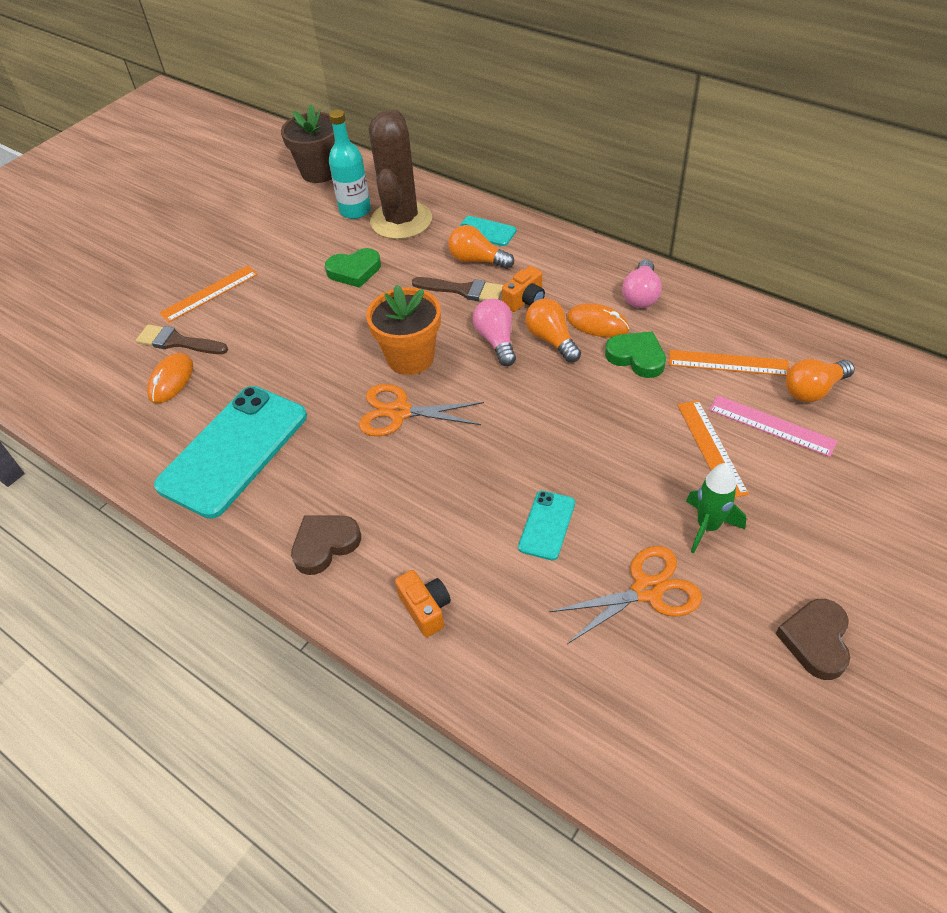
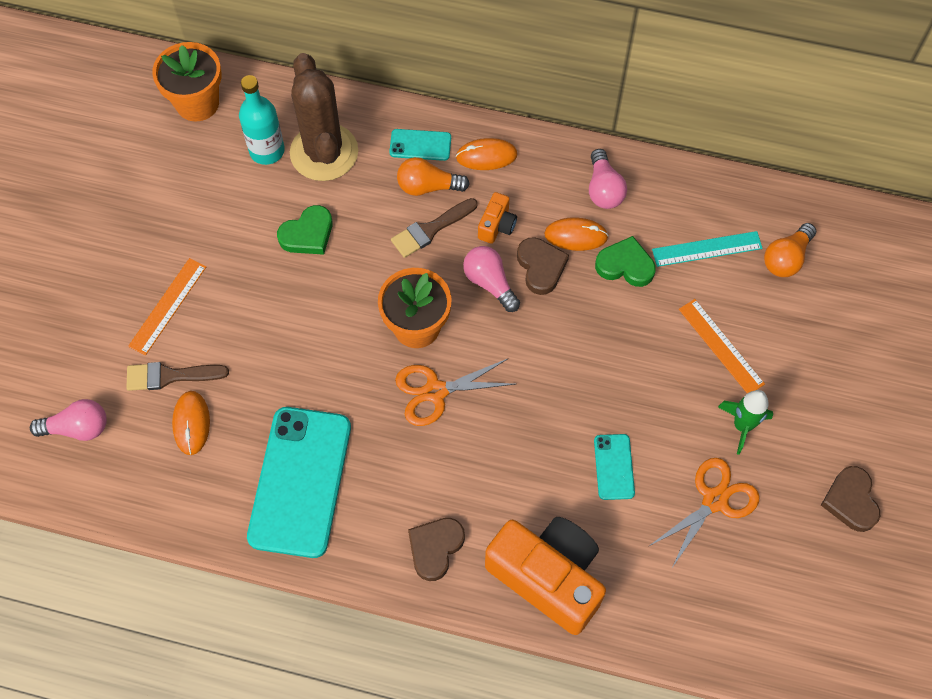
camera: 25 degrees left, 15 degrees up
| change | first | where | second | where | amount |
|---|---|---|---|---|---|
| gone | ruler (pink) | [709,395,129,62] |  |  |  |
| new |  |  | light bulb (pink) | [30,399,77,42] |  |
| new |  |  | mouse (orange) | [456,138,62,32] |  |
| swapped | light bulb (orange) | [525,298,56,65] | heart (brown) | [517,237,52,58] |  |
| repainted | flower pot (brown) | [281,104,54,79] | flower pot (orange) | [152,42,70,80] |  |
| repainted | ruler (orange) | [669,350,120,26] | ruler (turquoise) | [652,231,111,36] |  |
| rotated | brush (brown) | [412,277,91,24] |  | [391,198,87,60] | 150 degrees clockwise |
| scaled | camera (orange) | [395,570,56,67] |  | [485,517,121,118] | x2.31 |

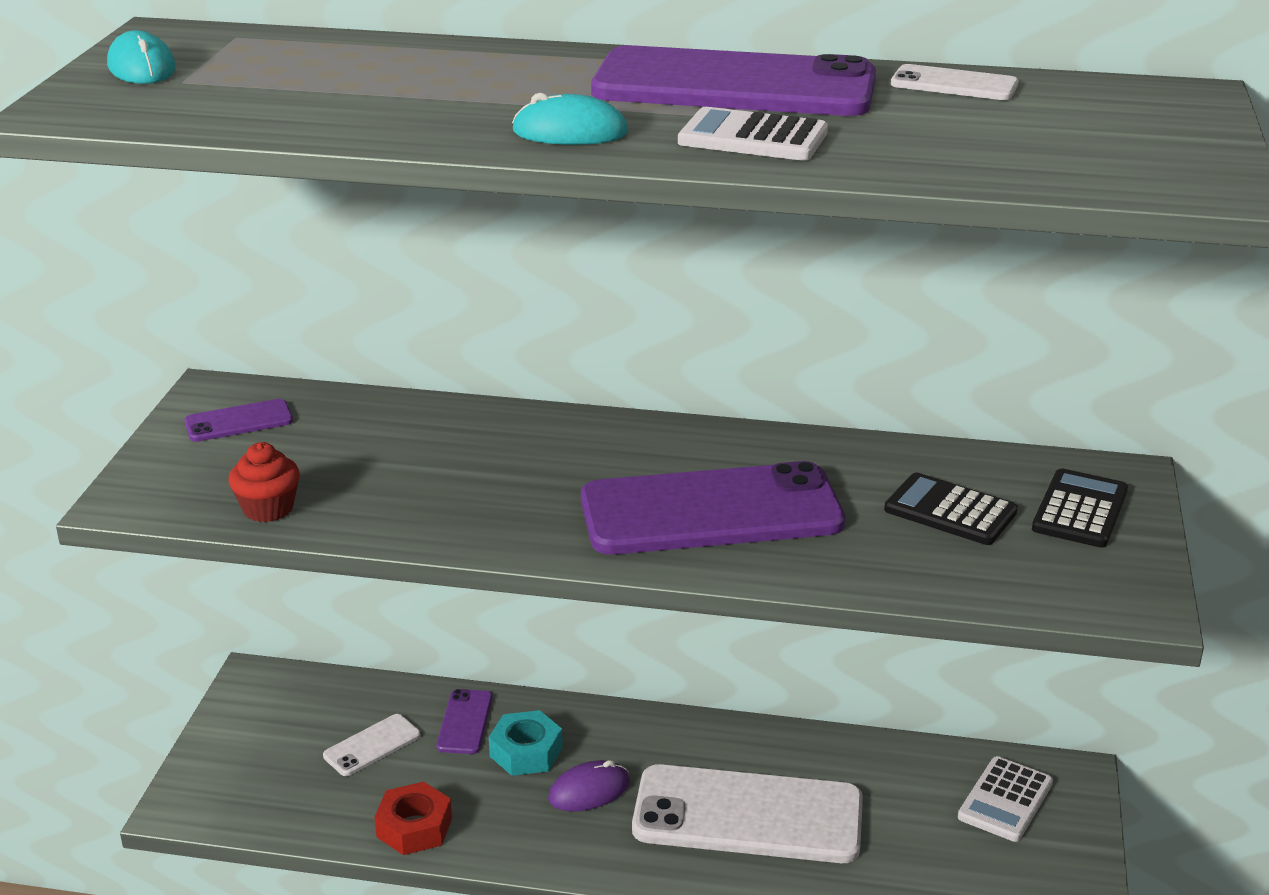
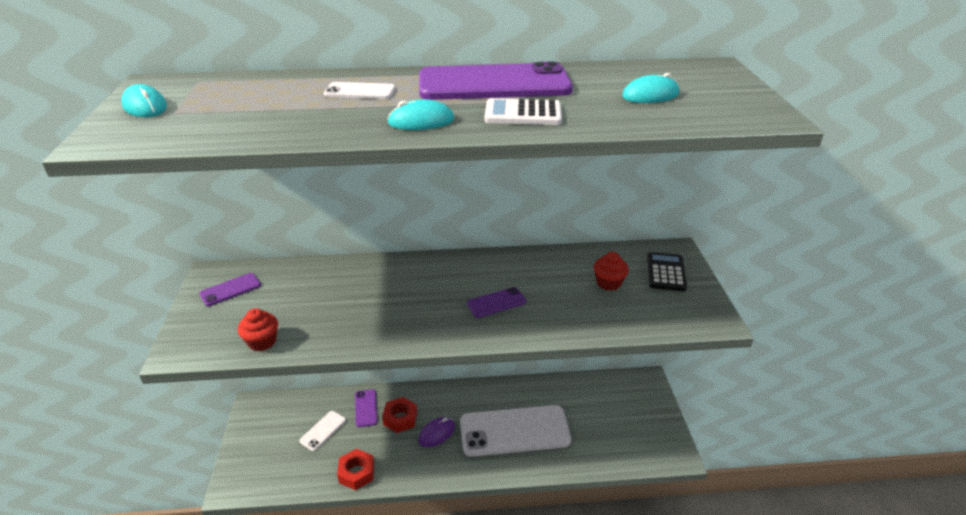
camera: 15 degrees left, 5 degrees up
| change | first | where | second | where | amount |
|---|---|---|---|---|---|
| gone | calculator (white) | [958,756,95,86] |  |  |  |
| new |  |  | mouse (turquoise) | [622,73,57,30] |  |
| shifted | phone (white) | [891,64,127,36] |  | [324,82,71,17] |  |
| swapped | calculator (black) | [884,473,134,72] | cupcake (red) | [594,252,35,39] |  |
| repainted | nut (turquoise) | [489,710,74,66] | nut (red) | [382,397,35,36] |  |
| scaled | phone (purple) | [581,461,264,94] |  | [467,287,59,31] | x0.44 |

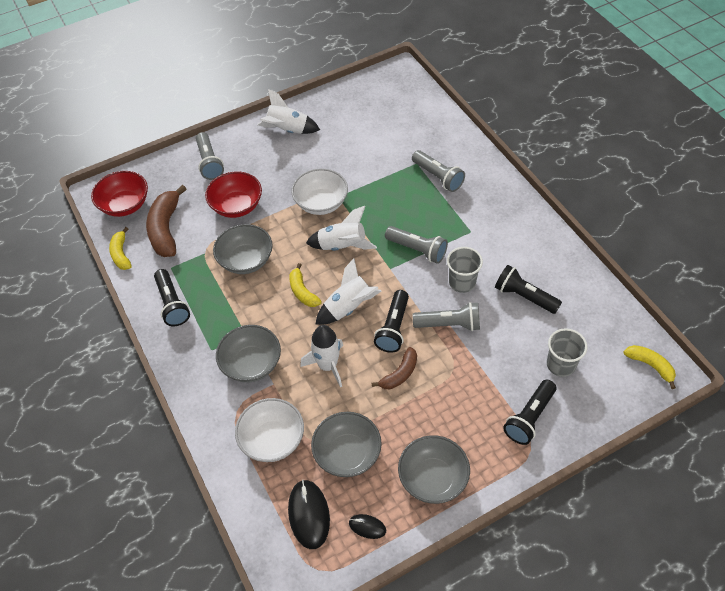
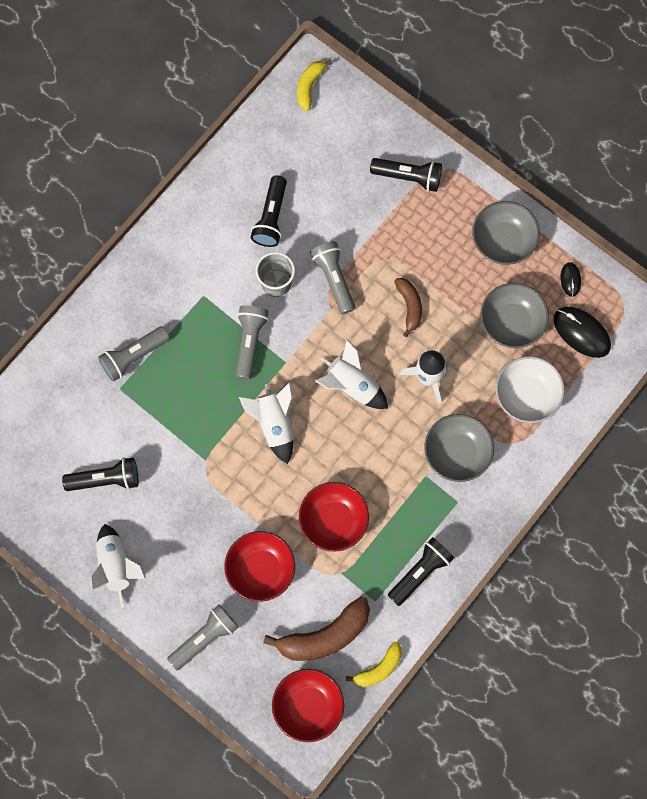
camera: 115 degrees left, 20 degrees up
| change | first | where | second | where | amount |
|---|---|---|---|---|---|
| gone | banana (yellow) | [289,263,33,44] |  |  |  |
| gone | bowl (white) | [291,169,57,46] |  |  |  |
| gone | cup (grey) | [547,328,40,49] |  |  |  |
| shifted | flashlight (black) | [374,290,35,63] |  | [62,457,77,34] |  |
| repainted | bowl (grey) | [213,224,60,50] | bowl (red) | [299,482,70,70] |  |
| rotated | mouse (black) | [288,480,42,69] |  | [554,307,57,51] | 75 degrees clockwise |
| rotated | banana (brown) | [372,347,45,42] |  | [394,278,28,59] | 60 degrees clockwise |
| rotated | flashlight (grey) | [412,150,53,42] |  | [98,326,72,56] | 150 degrees counterclockwise |

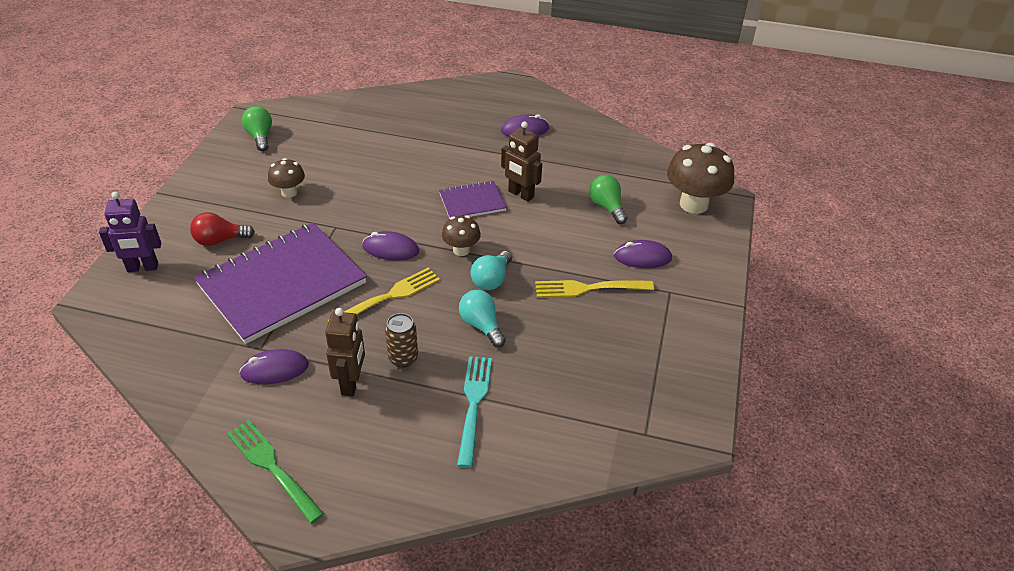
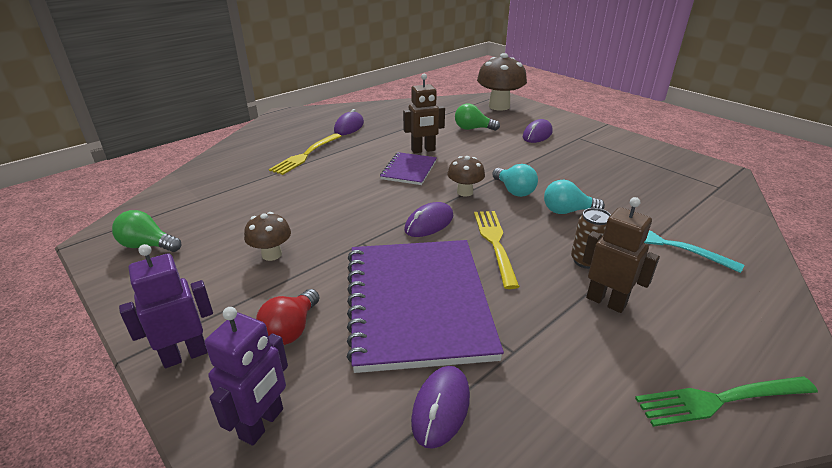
camera: 55 degrees left, 10 degrees down
| change | first | where | second | where | amount |
|---|---|---|---|---|---|
| new |  |  | robot (purple) | [119,244,94,124] |  |
| shifted | mouse (purple) | [239,349,70,35] |  | [411,366,59,83] |  |
| shifted | fork (yellow) | [535,280,119,18] |  | [269,133,73,42] |  |

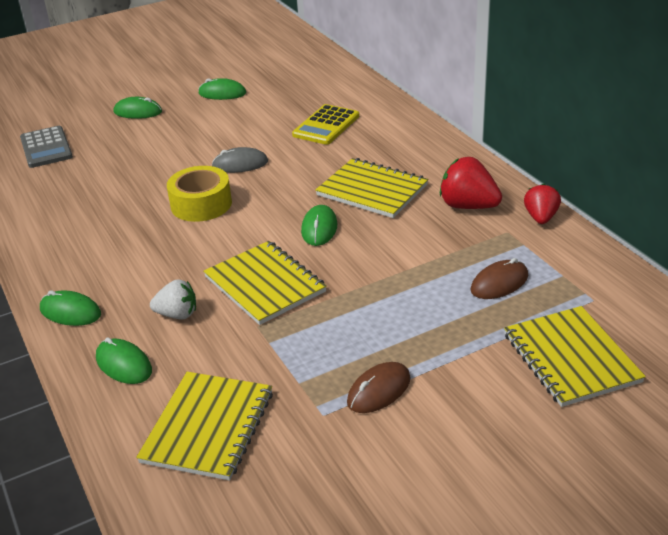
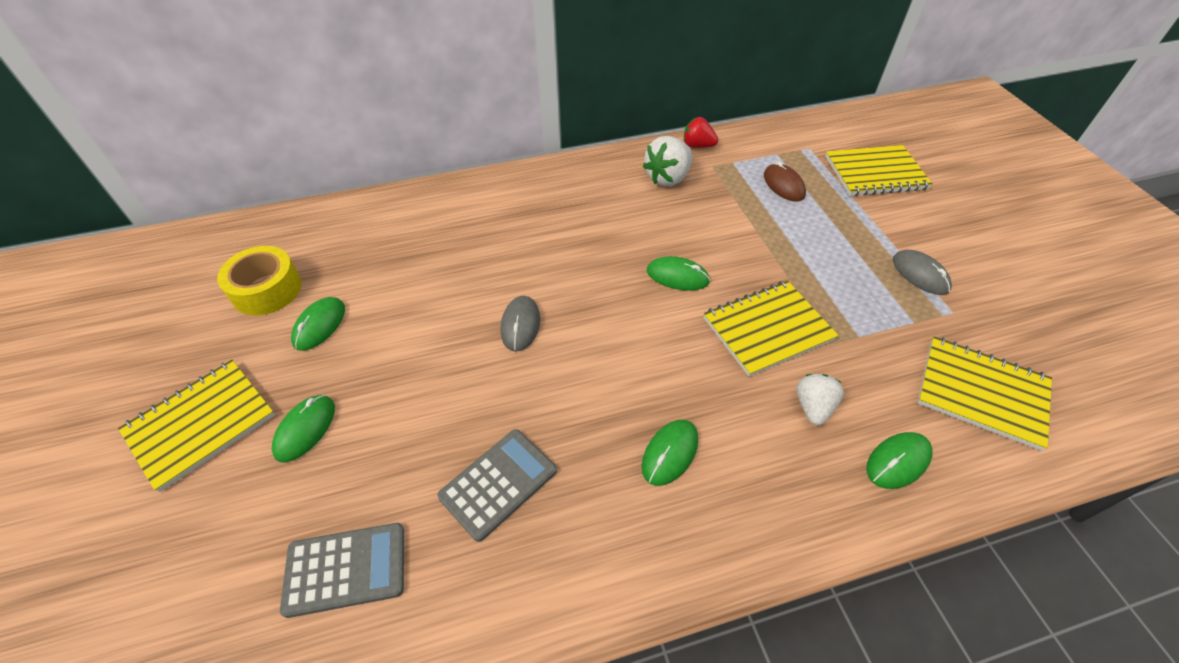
camera: 80 degrees left, 15 degrees up
| change | first | where | second | where | amount |
|---|---|---|---|---|---|
| gone | calculator (yellow) | [292,104,67,41] |  |  |  |
| new |  |  | calculator (grey) | [437,429,120,113] |  |
| shifted | mouse (green) | [40,290,61,36] |  | [642,420,56,66] |  |
| shifted | tape (yellow) | [167,166,65,56] |  | [217,246,85,70] |  |
| shifted | notebook (yellow) | [315,158,113,60] |  | [118,360,157,132] |  |
| repainted | mouse (brown) | [347,362,64,51] | mouse (grey) | [893,250,59,45] |  |
| repainted | strawberry (red) | [440,157,62,52] | strawberry (white) | [643,136,50,50] |  |

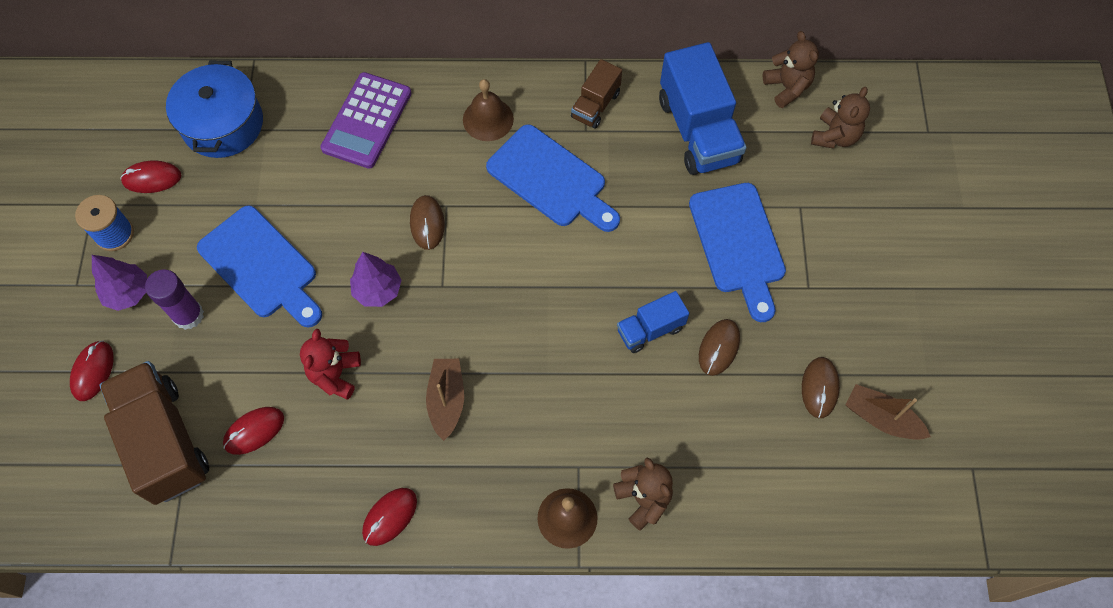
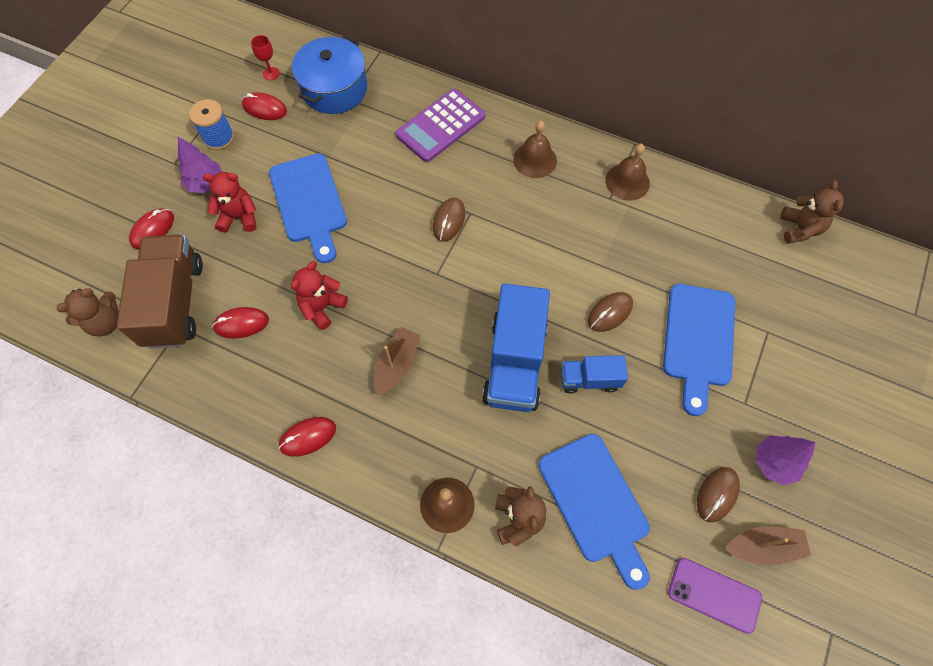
camera: 25 degrees right, 0 degrees up
| change | first | where | second | where | amount |
|---|---|---|---|---|---|
| new |  |  | goblet (red) | [251,35,29,45] |  |
| new |  |  | phone (purple) | [668,558,94,76] |  |
| shifted | tree (purple) | [350,252,52,55] |  | [756,435,60,50] |  |
| shifted | cutting board (blue) | [486,124,134,108] |  | [538,434,112,156] |  |
| shifted | truck (blue) | [659,42,88,133] |  | [482,283,68,129] |  |
| shifted | mouse (brown) | [699,319,41,57] |  | [588,292,45,40] |  |
| shifted | teddy bear (brown) | [811,87,59,61] |  | [57,289,62,47] |  |
| swapped | glue stick (purple) | [145,269,59,61] | teddy bear (red) | [203,172,54,61] |  |
| swapped | truck (brown) | [571,59,51,70] | bell (brown) | [605,144,45,57] |  |
| rotated | boat (brown) | [846,384,85,56] |  | [725,526,86,40] | 120 degrees clockwise |

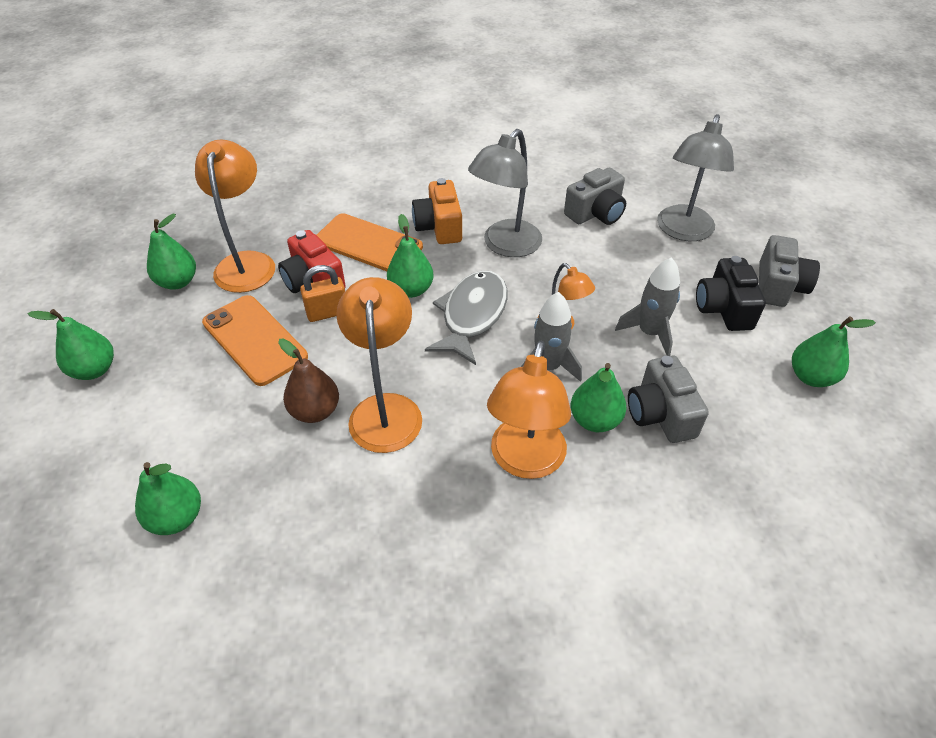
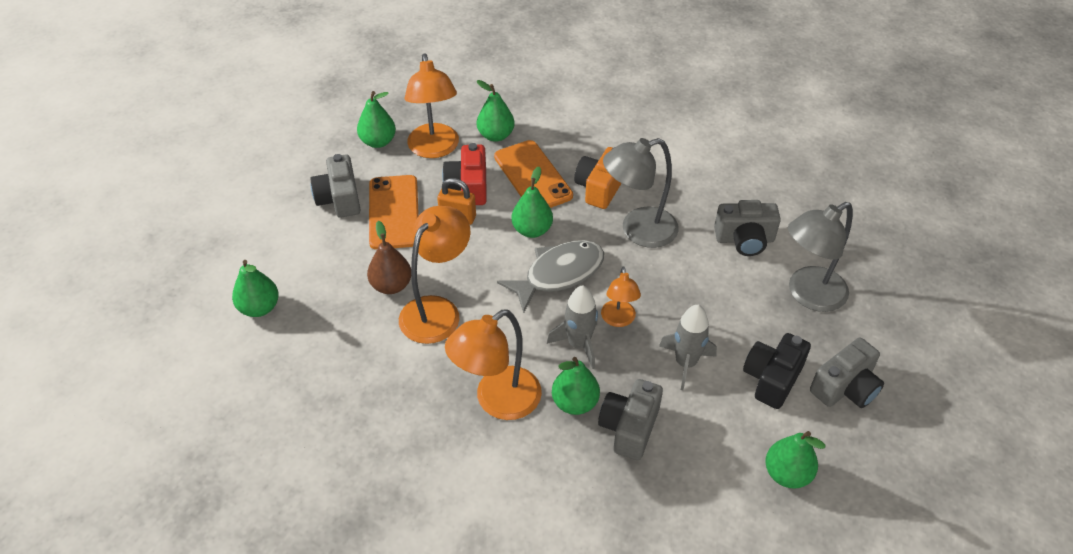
camera: 35 degrees right, 0 degrees up
| change | first | where | second | where | amount |
|---|---|---|---|---|---|
| new |  |  | camera (grey) | [310,154,51,64] |  |
| shifted | pear (green) | [28,309,86,71] |  | [477,80,38,62] |  |
| rotated | lamp (orange) | [195,139,80,154] |  | [405,53,54,105] | 135 degrees clockwise |

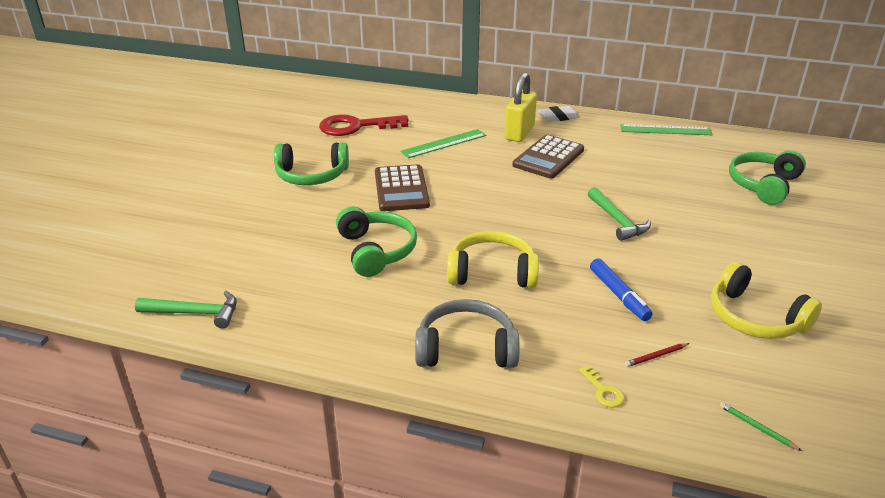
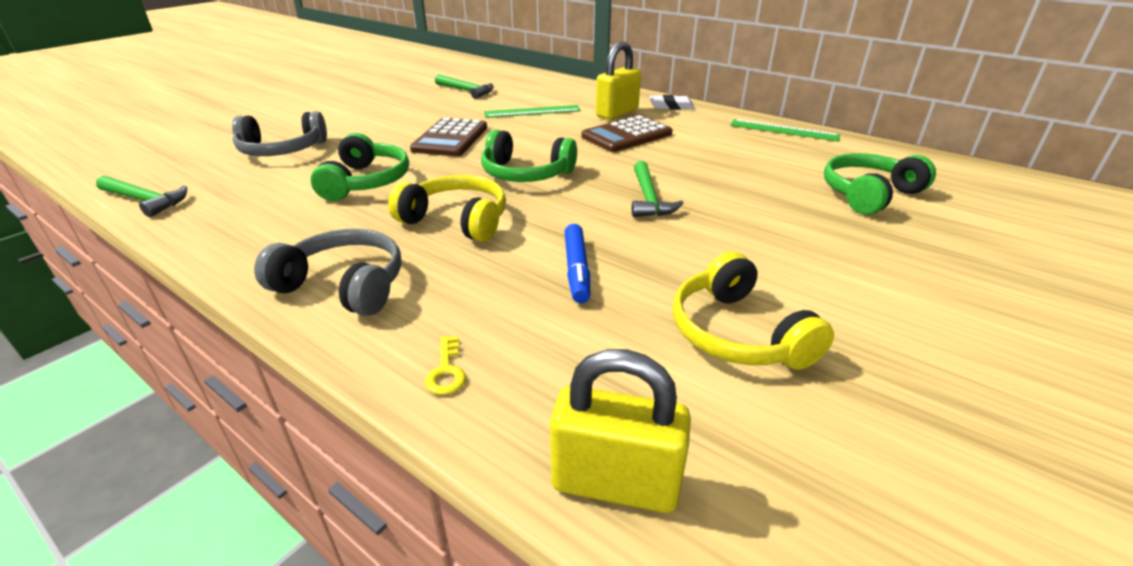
camera: 20 degrees right, 0 degrees up
| change | first | where | second | where | amount |
|---|---|---|---|---|---|
| gone | pencil (red) | [625,343,64,24] |  |  |  |
| new |  |  | headphones (grey) | [232,111,95,45] |  |
| shifted | headphones (green) | [274,142,75,43] |  | [481,130,96,52] |  |
| swapped | key (red) | [319,114,90,22] | hammer (green) | [435,74,59,25] |  |
| swapped | pencil (green) | [720,402,82,49] | padlock (yellow) | [550,349,141,164] |  |

